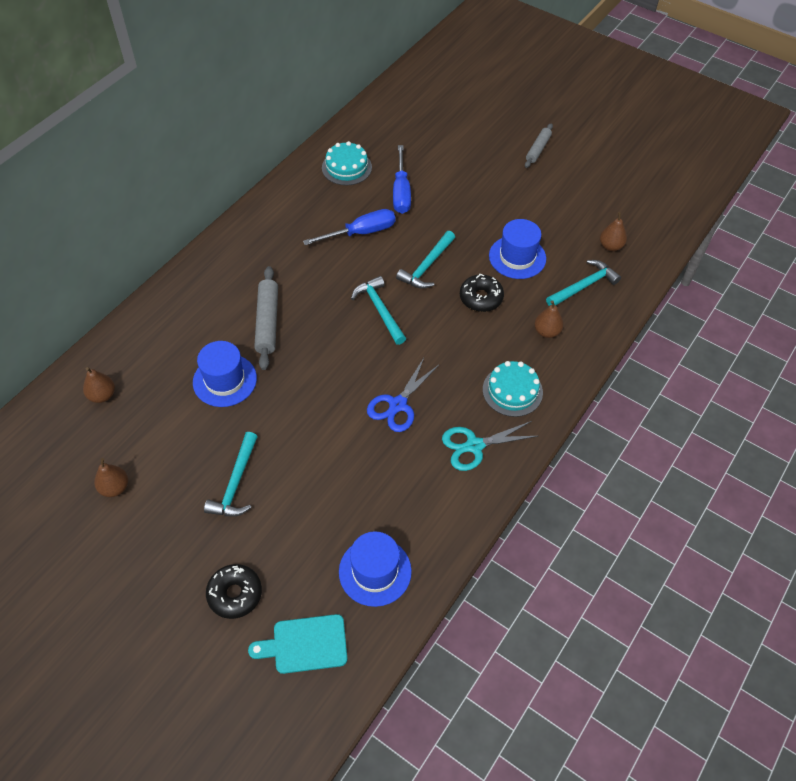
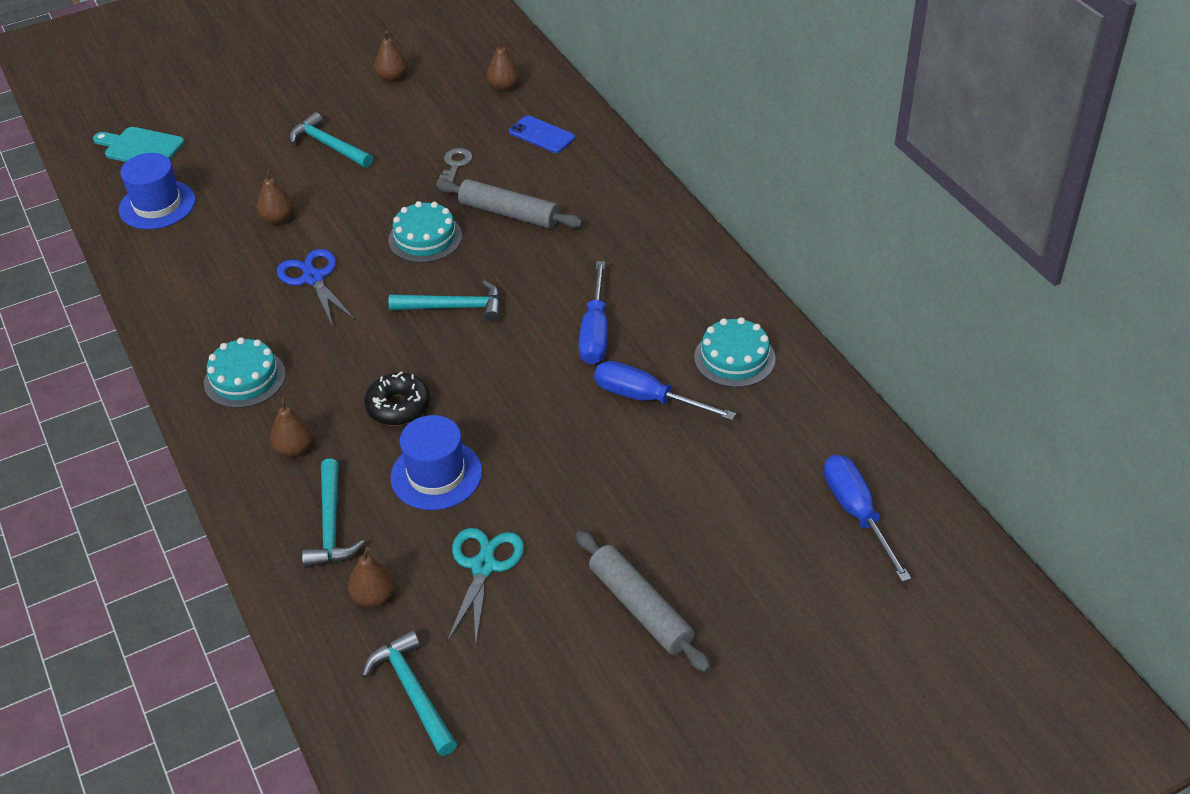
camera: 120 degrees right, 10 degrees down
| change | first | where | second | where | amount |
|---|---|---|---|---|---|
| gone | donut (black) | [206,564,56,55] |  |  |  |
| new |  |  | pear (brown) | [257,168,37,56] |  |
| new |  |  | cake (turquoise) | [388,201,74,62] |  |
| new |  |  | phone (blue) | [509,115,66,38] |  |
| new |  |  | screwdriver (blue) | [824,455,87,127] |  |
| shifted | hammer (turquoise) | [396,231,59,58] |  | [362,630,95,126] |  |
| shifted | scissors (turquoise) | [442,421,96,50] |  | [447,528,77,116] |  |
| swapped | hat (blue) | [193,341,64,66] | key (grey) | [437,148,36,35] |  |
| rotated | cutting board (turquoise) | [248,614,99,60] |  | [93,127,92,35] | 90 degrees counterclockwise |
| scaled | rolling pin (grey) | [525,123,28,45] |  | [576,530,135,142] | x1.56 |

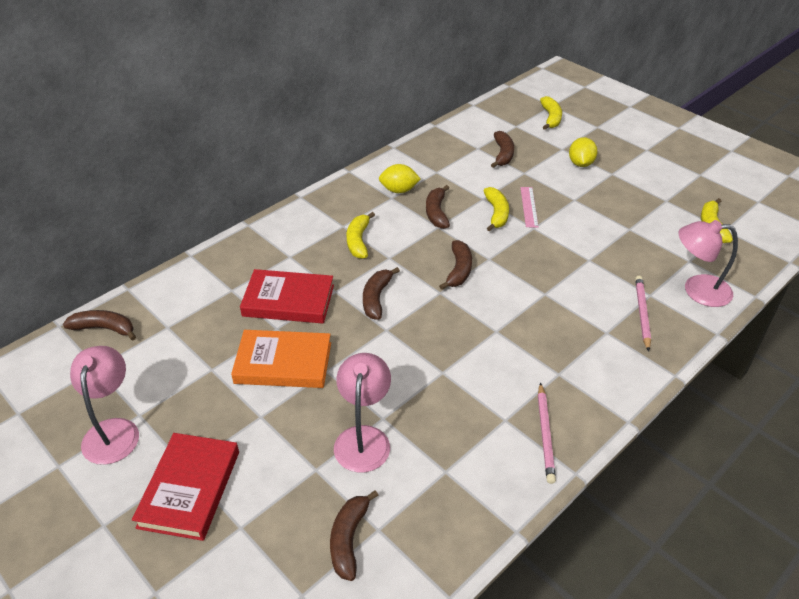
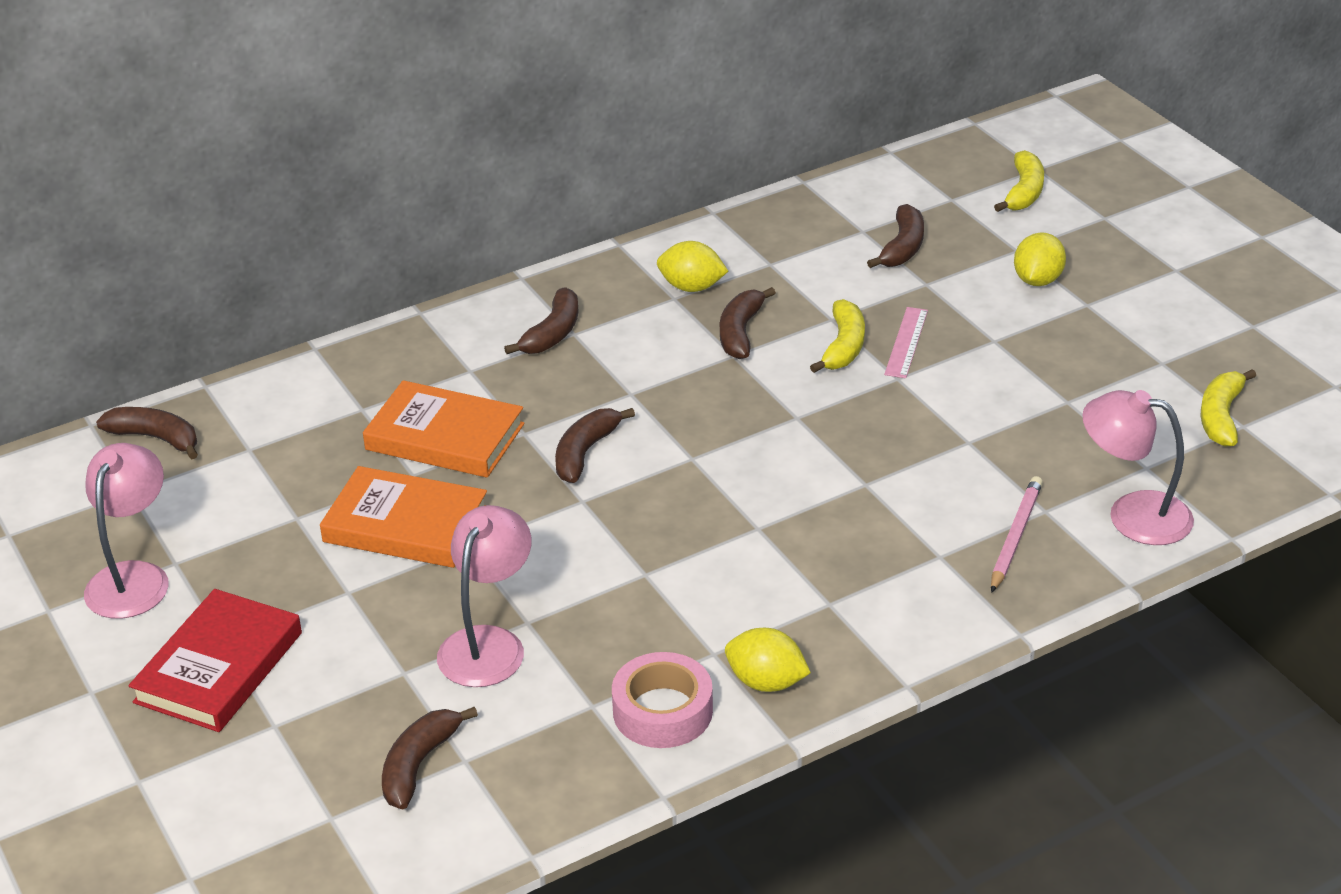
camera: 15 degrees right, 5 degrees down
| change | first | where | second | where | amount |
|---|---|---|---|---|---|
| gone | banana (yellow) | [346,212,29,47] |  |  |  |
| new |  |  | tape (pink) | [612,652,101,96] |  |
| shifted | banana (brown) | [439,240,33,50] |  | [504,287,74,67] |  |
| swapped | pencil (pink) | [538,382,18,102] | lemon (yellow) | [725,628,86,64] |  |
| repainted | book (red) | [240,269,94,55] | book (orange) | [363,380,162,98] |  |

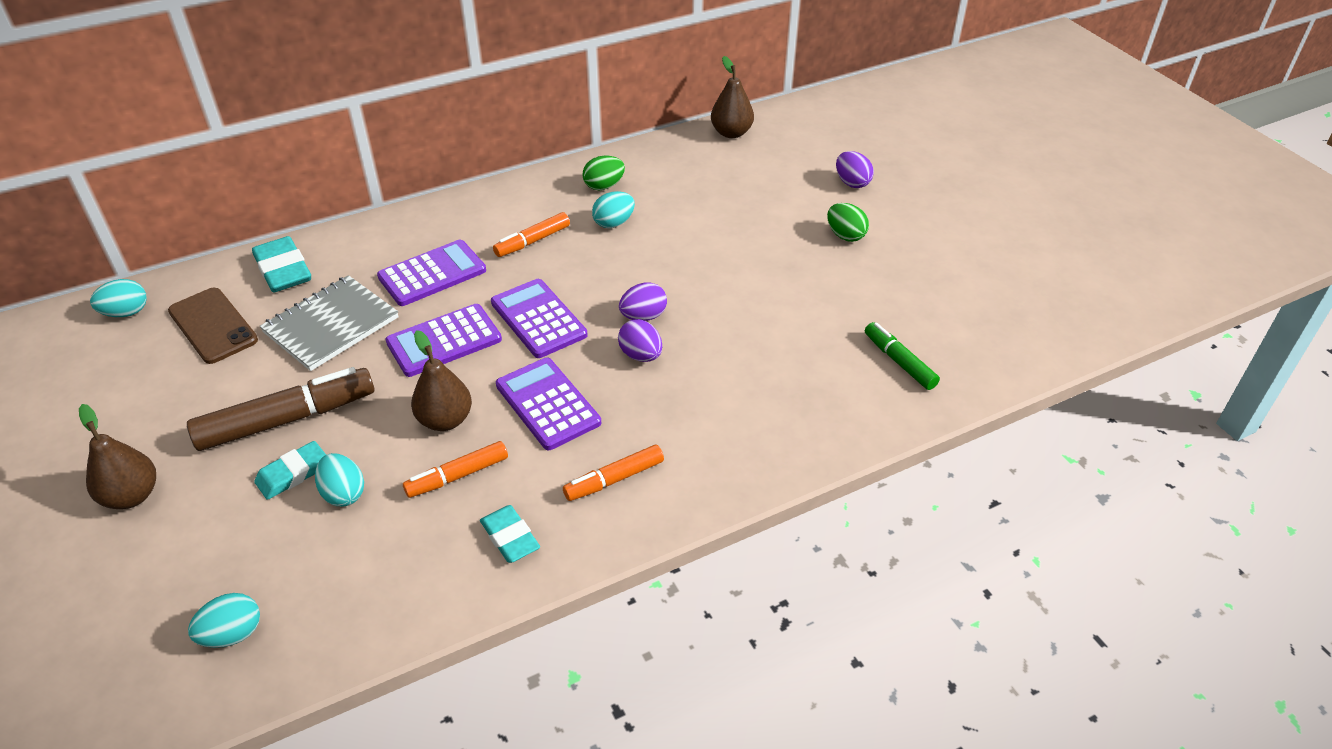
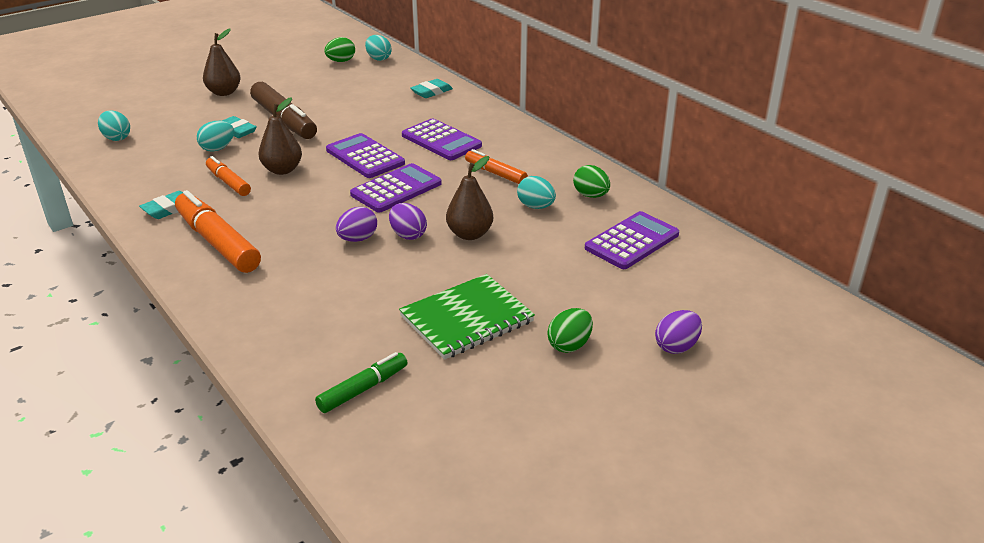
camera: 80 degrees right, 10 degrees down
| change | first | where | second | where | amount |
|---|---|---|---|---|---|
| gone | phone (brown) | [168,288,90,76] |  |  |  |
| gone | notebook (grey) | [260,275,138,96] |  |  |  |
| new |  |  | egg (green) | [325,37,30,25] |  |
| new |  |  | notebook (green) | [399,274,136,86] |  |
| shifted | calculator (purple) | [496,357,105,93] |  | [585,211,94,58] |  |
| shifted | pear (brown) | [711,56,43,82] |  | [446,156,47,84] |  |
| scaled | eraser (turquoise) | [252,236,59,56] |  | [411,79,42,19] | x0.67 |
| scaled | marker (orange) | [563,445,101,56] |  | [175,190,86,83] | x1.74 |

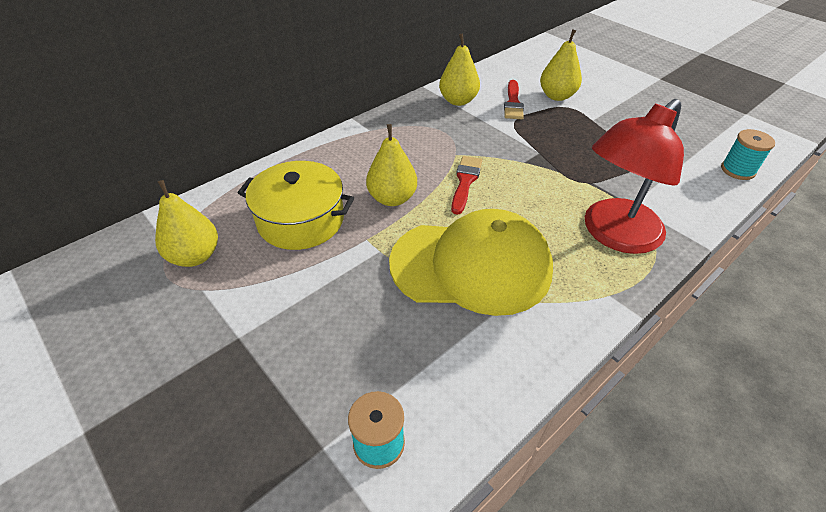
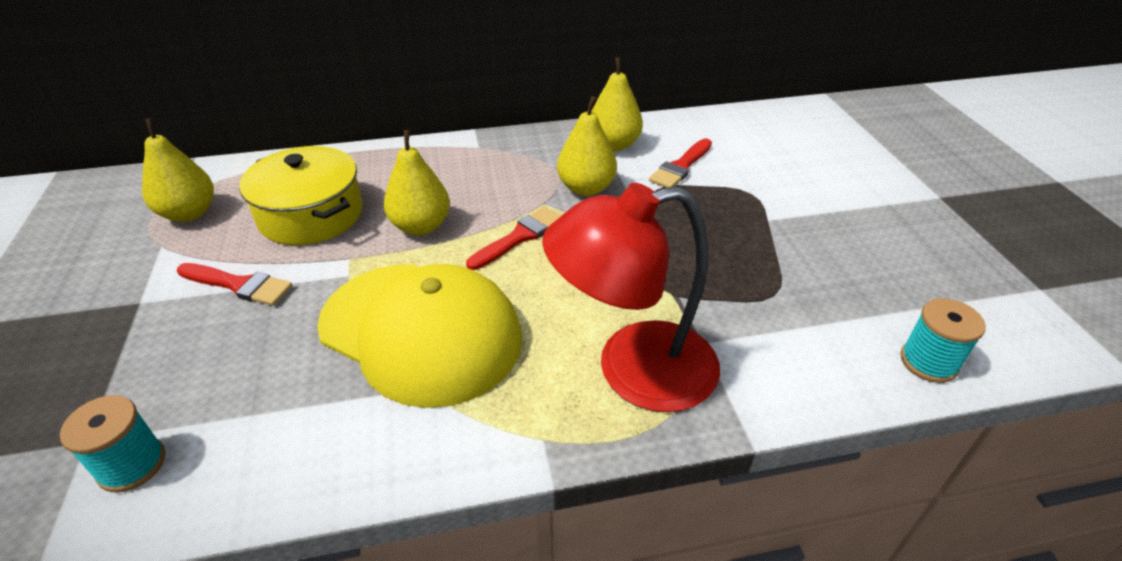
camera: 30 degrees right, 5 degrees down
| change | first | where | second | where | amount |
|---|---|---|---|---|---|
| new |  |  | brush (red) | [177,263,115,43] |  |
| shifted | pear (yellow) | [540,29,42,72] |  | [557,96,60,100] |  |

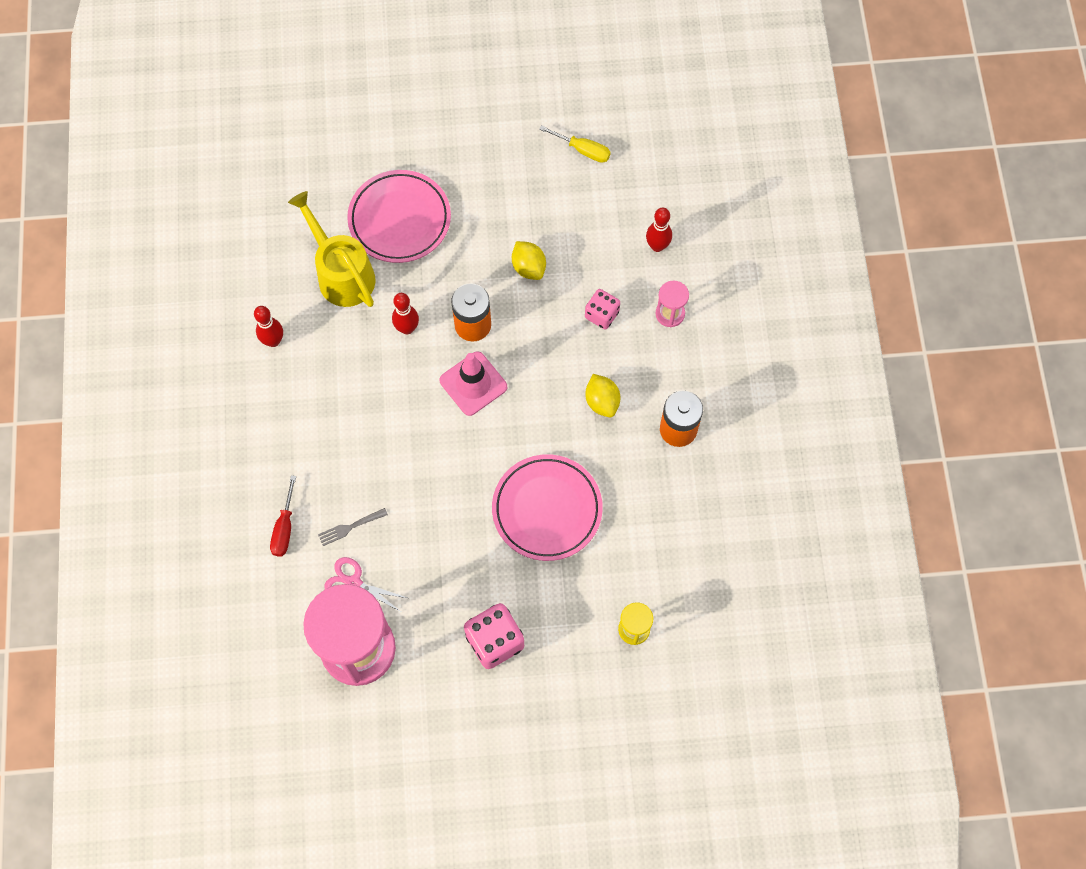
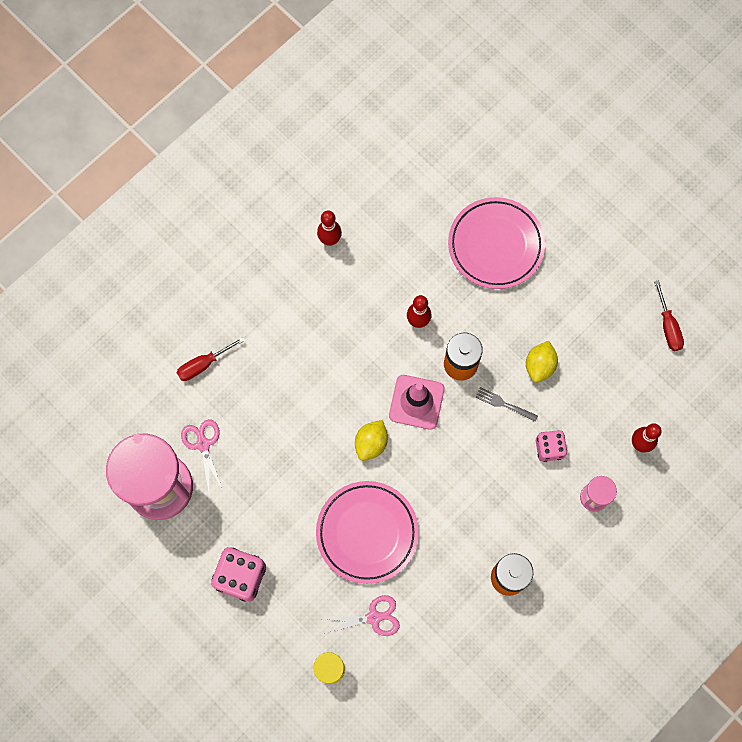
camera: 50 degrees right, 5 degrees up
| change | first | where | second | where | amount |
|---|---|---|---|---|---|
| gone | watering can (yellow) | [288,191,87,116] |  |  |  |
| new |  |  | scissors (pink) | [324,595,76,41] |  |
| shifted | fork (grey) | [318,508,70,38] |  | [475,387,63,35] |  |
| shifted | lemon (yellow) | [585,374,35,43] |  | [355,420,33,41] |  |
| repainted | screwdriver (yellow) | [539,125,72,38] | screwdriver (red) | [654,280,30,71] |  |

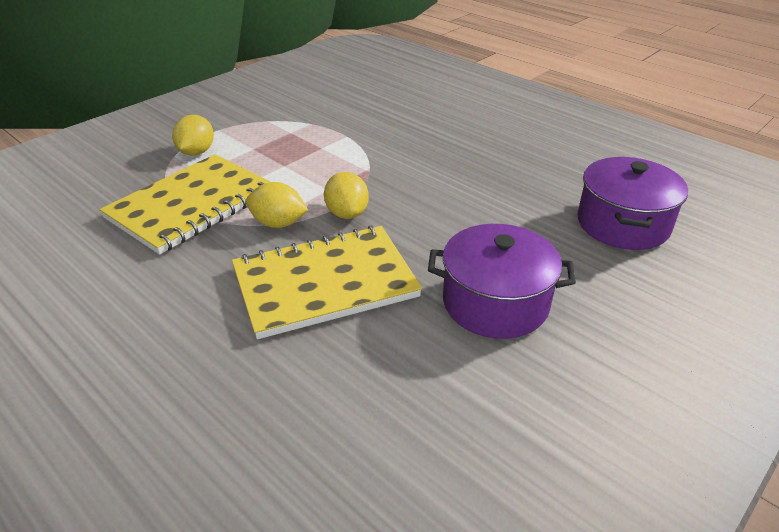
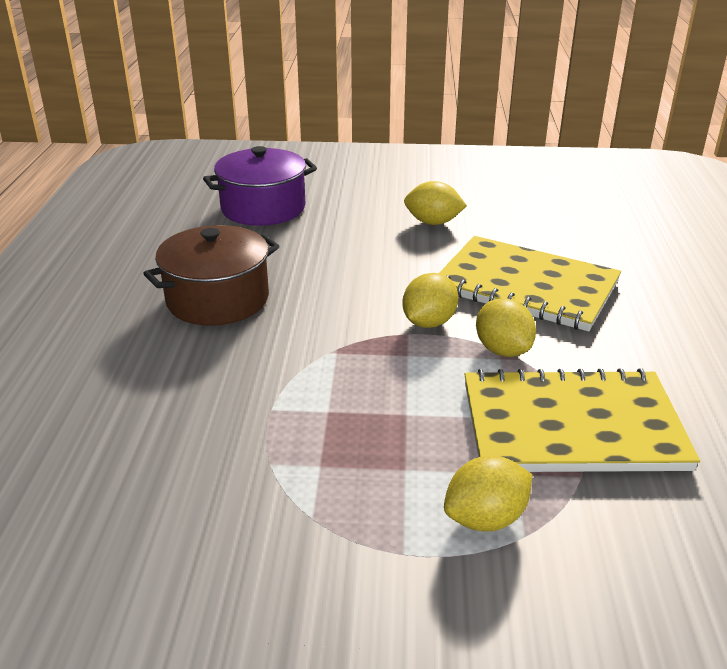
camera: 130 degrees left, 5 degrees down
| change | first | where | second | where | amount |
|---|---|---|---|---|---|
| new |  |  | pot (brown) | [143,225,136,101] |  |
| swapped | pot (purple) | [428,224,148,115] | lemon (yellow) | [404,181,63,44] |  |

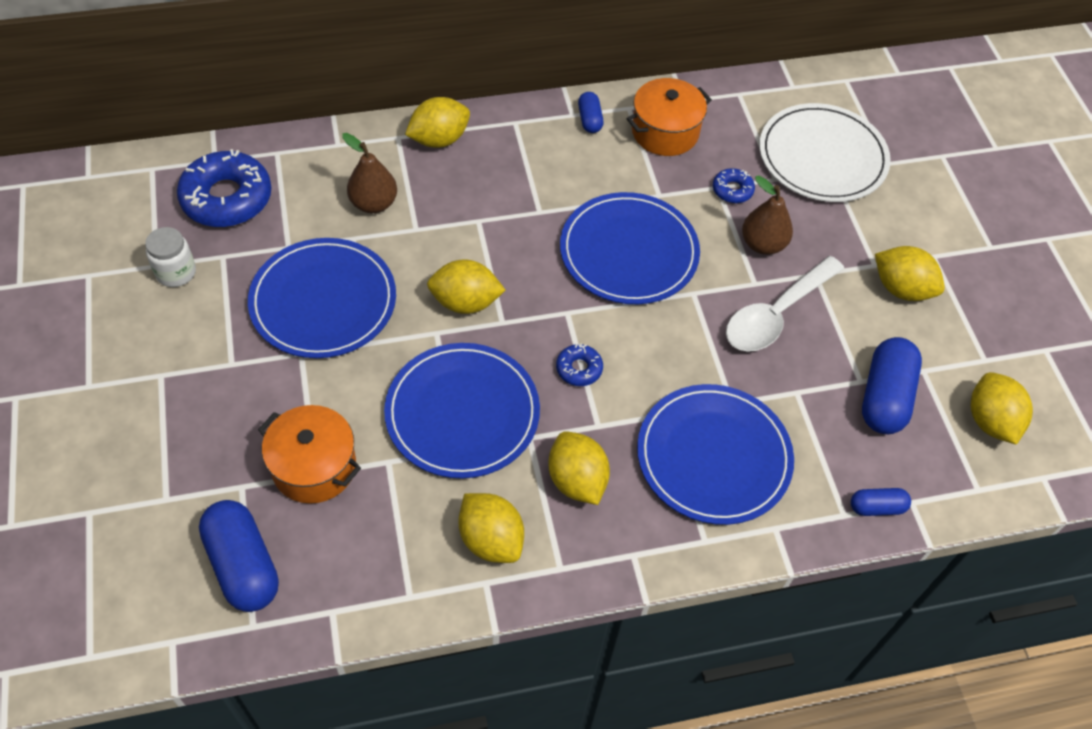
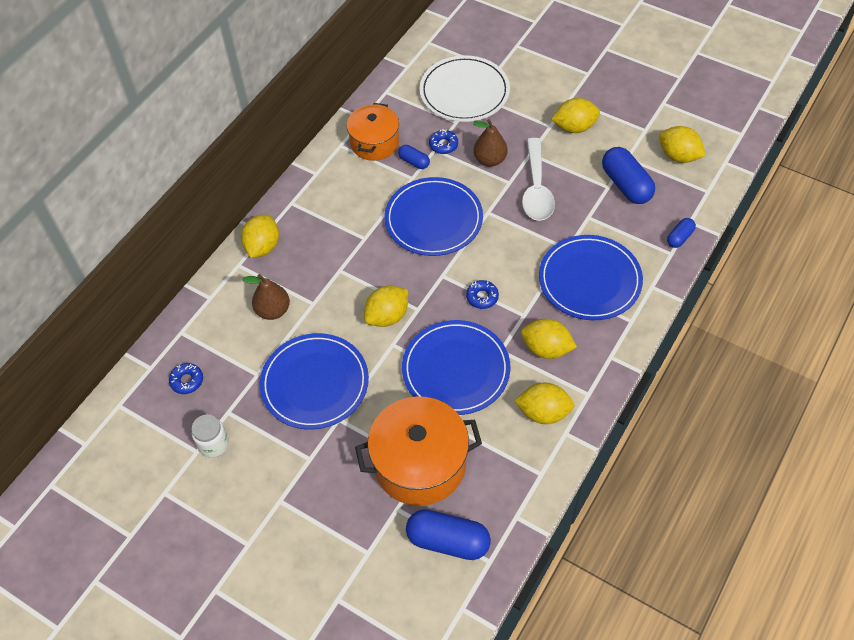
camera: 40 degrees left, 0 degrees up
| change | first | where | second | where | amount |
|---|---|---|---|---|---|
| shifted | capsule (blue) | [578,92,25,41] |  | [398,145,32,24] |  |
| scaled | donut (blue) | [177,149,95,78] |  | [169,363,34,31] | x0.48 |
| scaled | pot (orange) | [258,405,103,99] |  | [355,396,127,110] | x1.54 |

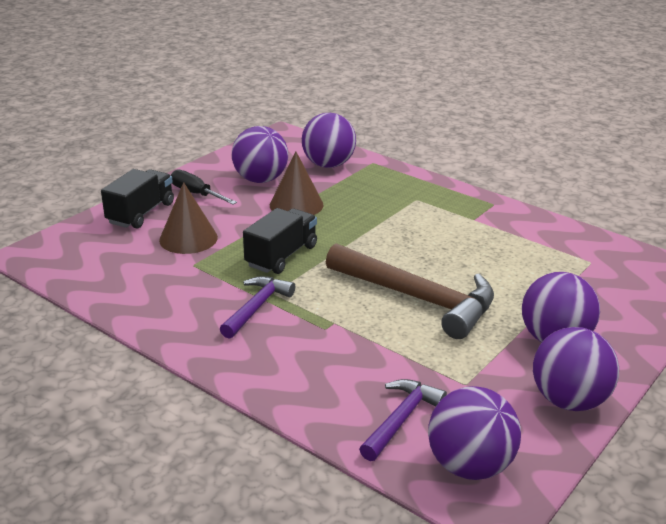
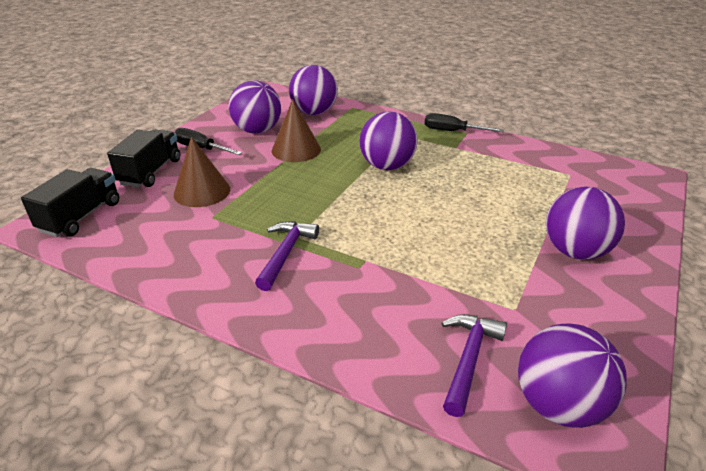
camera: 10 degrees left, 5 degrees up
| change | first | where | second | where | amount |
|---|---|---|---|---|---|
| gone | hammer (brown) | [326,243,168,96] |  |  |  |
| new |  |  | screwdriver (black) | [424,113,80,19] |  |
| shifted | truck (black) | [243,208,74,66] |  | [21,168,98,69] |  |
| shifted | ball (purple) | [533,327,86,84] |  | [359,111,59,59] |  |

